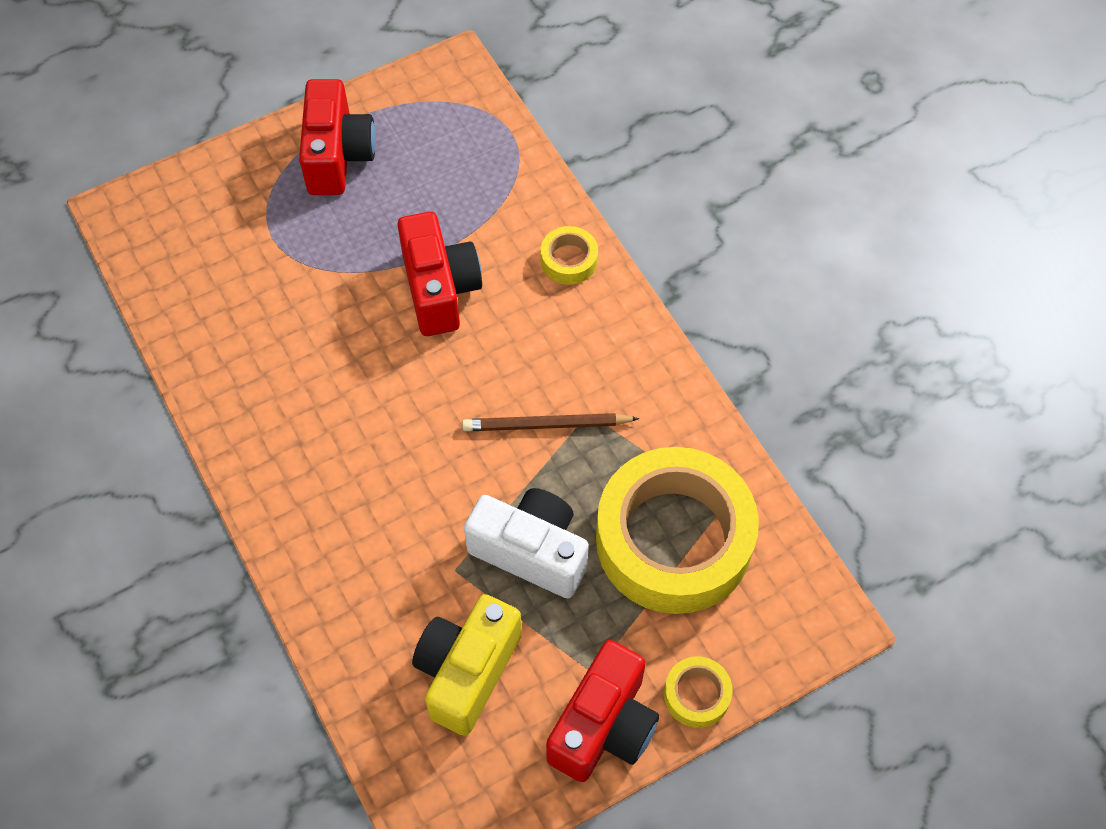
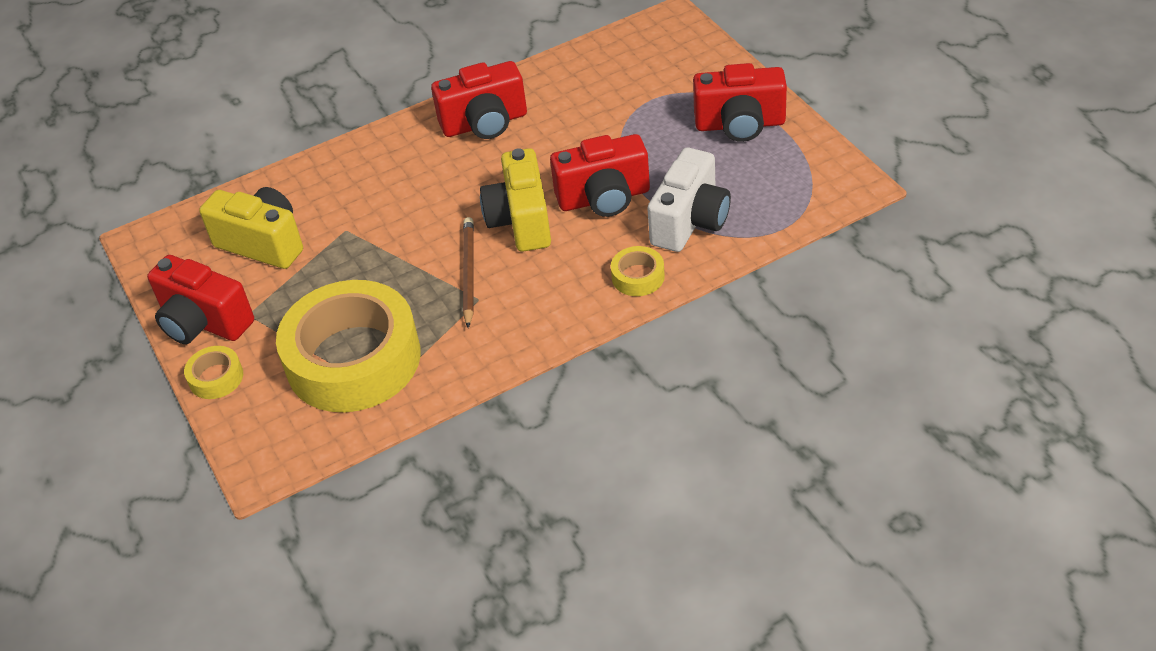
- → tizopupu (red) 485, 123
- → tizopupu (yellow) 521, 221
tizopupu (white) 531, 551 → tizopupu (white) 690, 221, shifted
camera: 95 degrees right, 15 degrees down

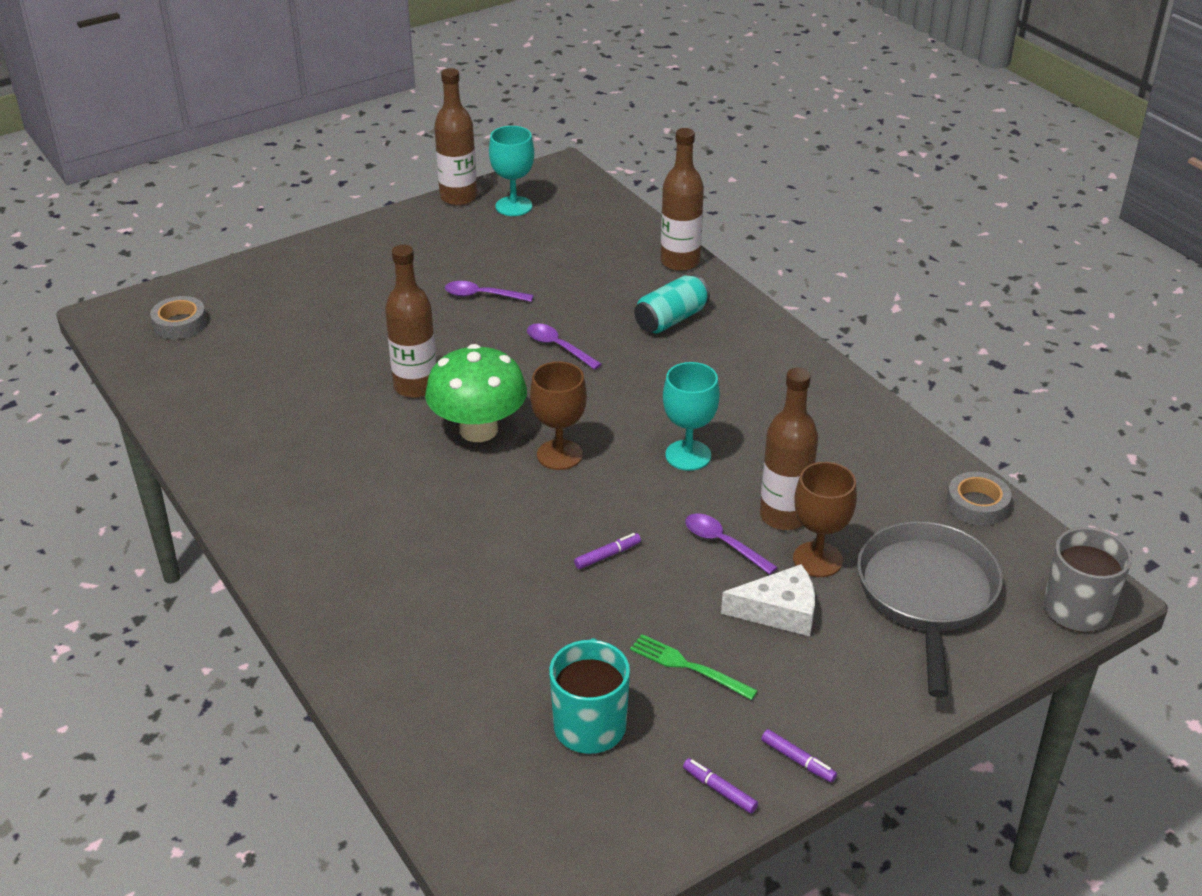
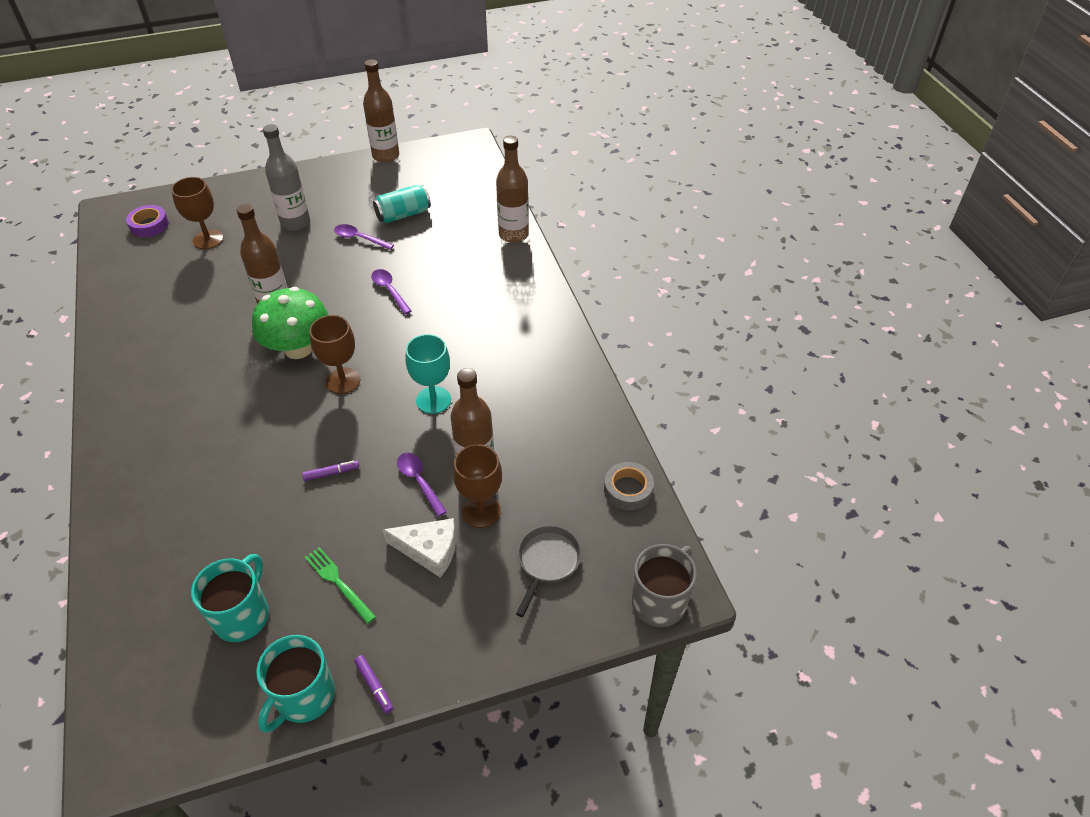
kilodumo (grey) 180, 323 → kilodumo (purple) 149, 225
- → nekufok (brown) 208, 239
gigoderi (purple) 720, 790 → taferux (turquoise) 304, 697
- → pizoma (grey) 295, 223
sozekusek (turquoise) 671, 319 → sozekusek (turquoise) 403, 214, shifted
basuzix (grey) 927, 595 → basuzix (grey) 547, 562, x0.56
nekufok (turquoise) 513, 206 → -
camera: 15 degrees right, 10 degrees up

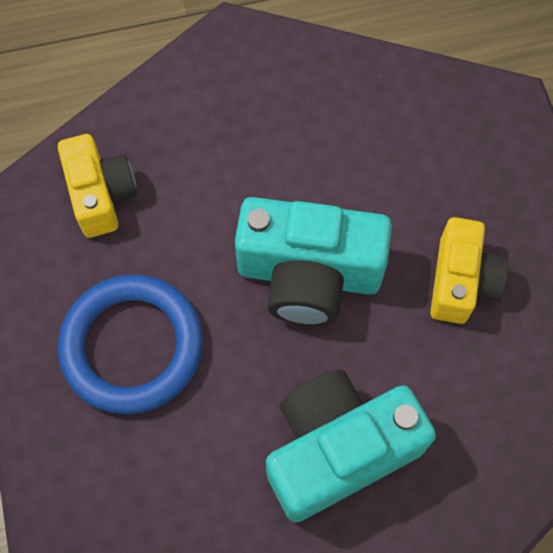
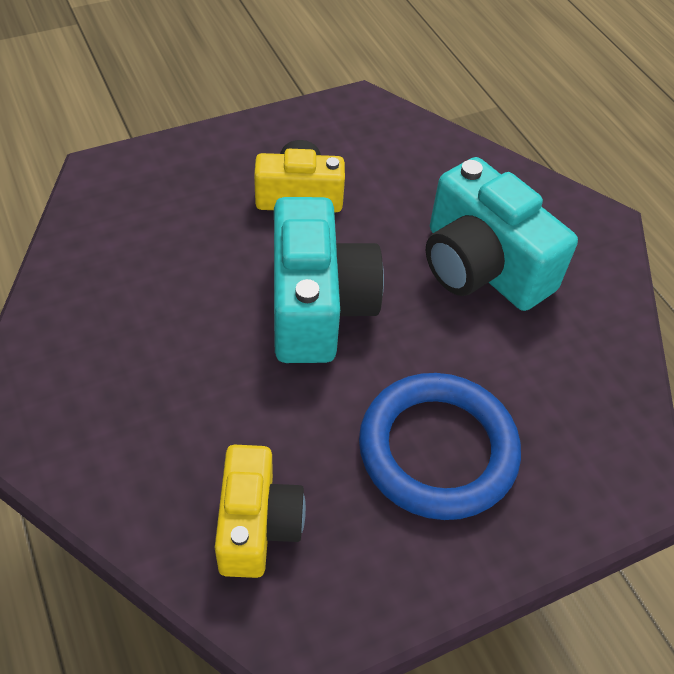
tizopupu (yellow) 101, 195 → tizopupu (yellow) 257, 524, 120 degrees clockwise
camera: 105 degrees left, 15 degrees down

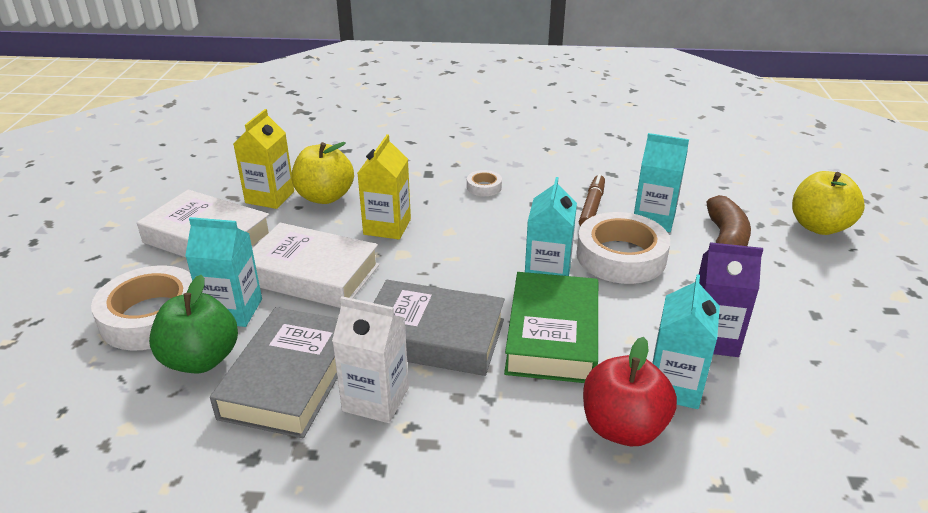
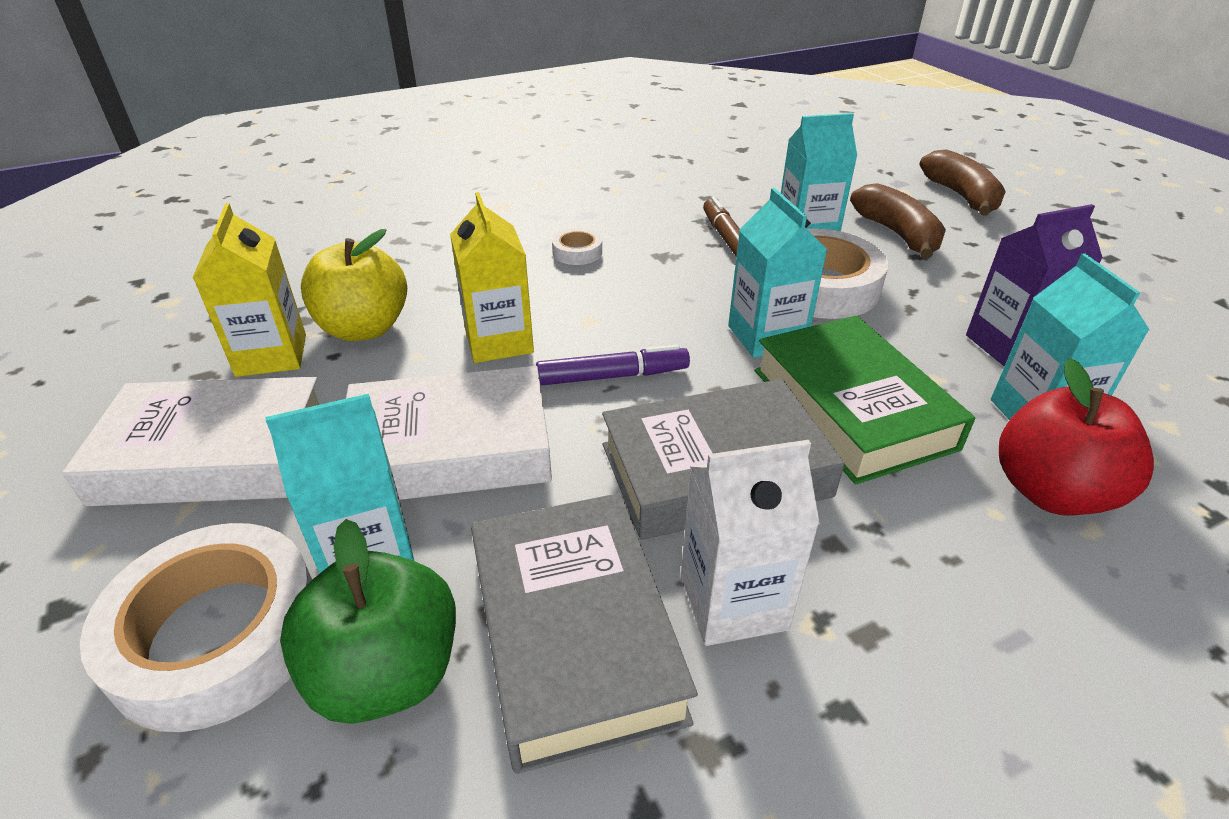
- → gigoderi (purple) 612, 376
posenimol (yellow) 819, 227 → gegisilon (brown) 961, 196
camera: 30 degrees left, 5 degrees up

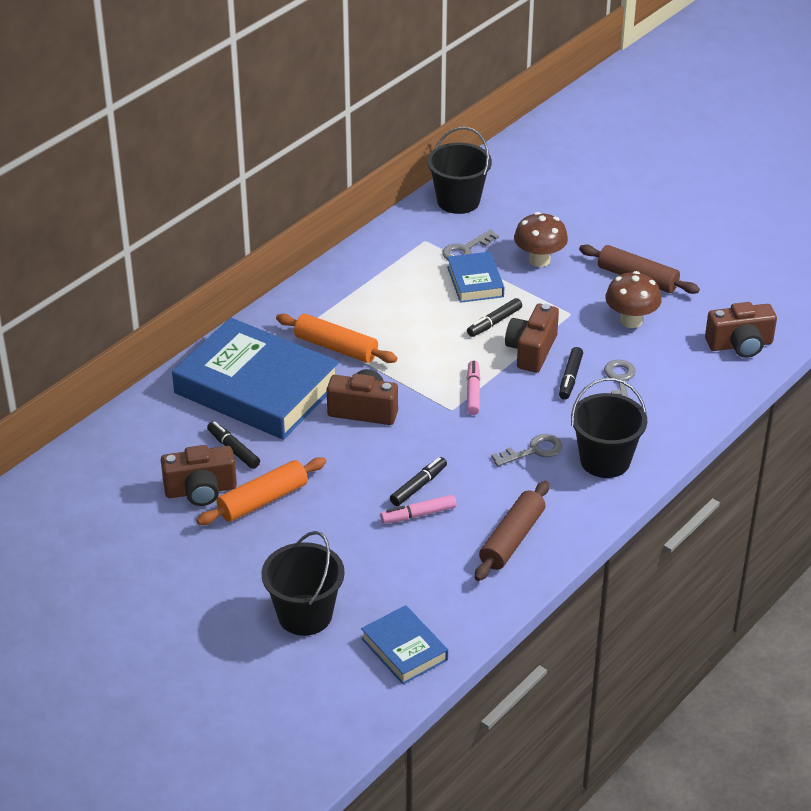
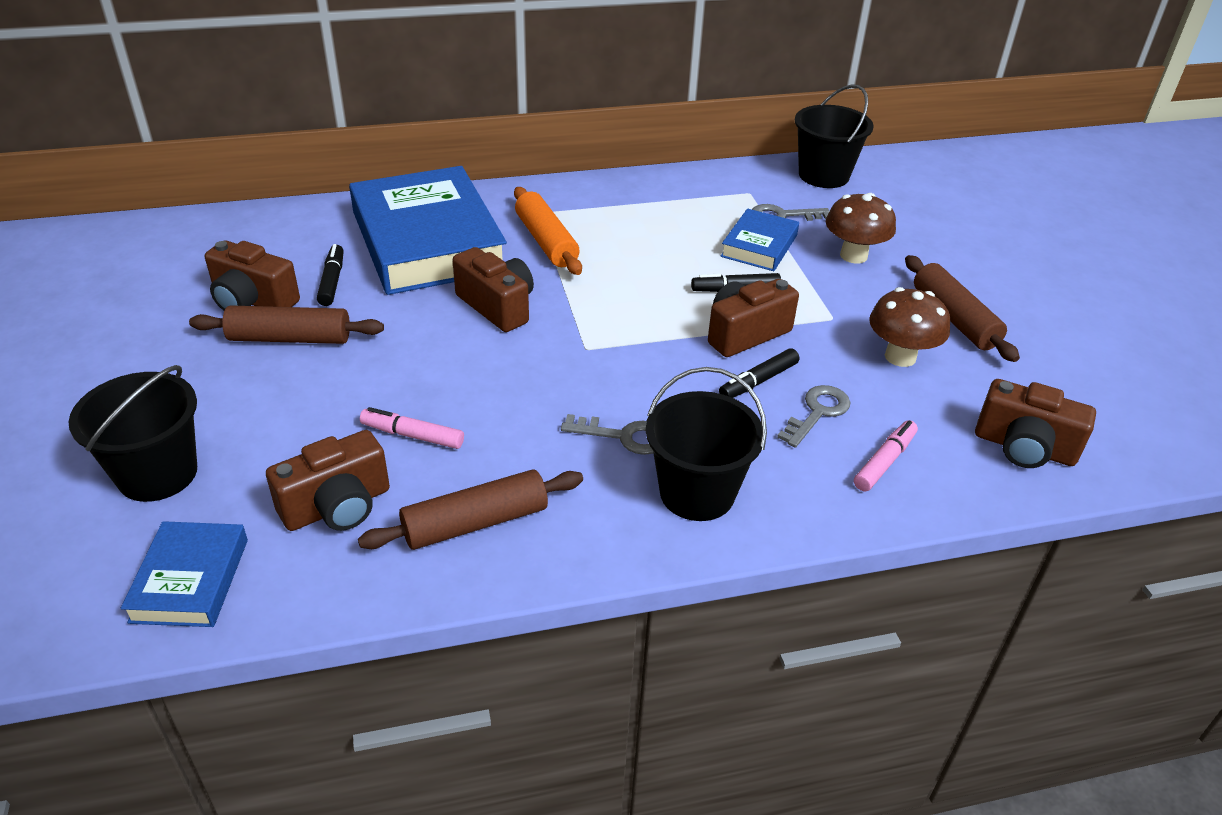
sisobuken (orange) 262, 500 → sisobuken (brown) 290, 338
- → tizopupu (brown) 337, 506
gigoderi (pink) 473, 392 → gigoderi (pink) 884, 462, shifted
gigoderi (black) 418, 486 → -
camera: 35 degrees right, 0 degrees up

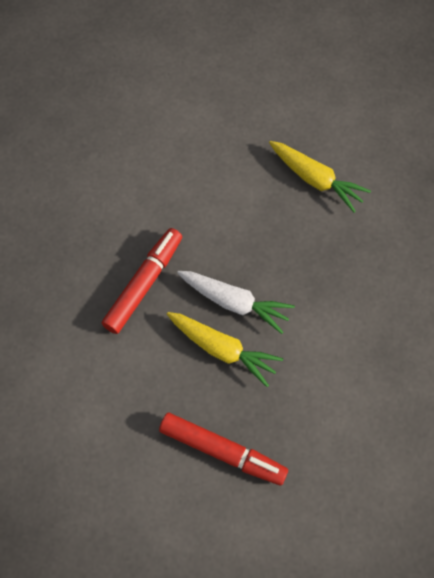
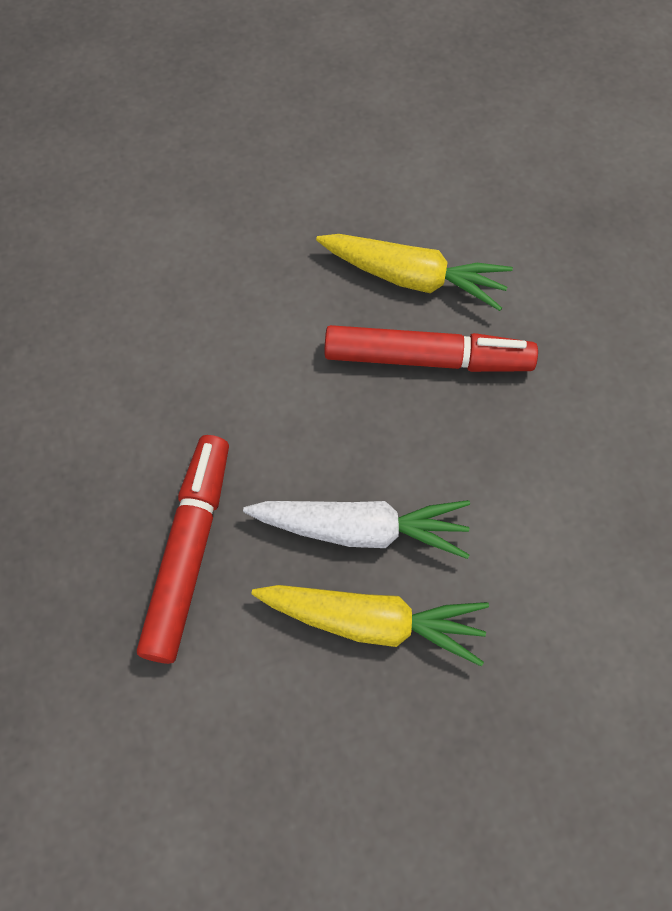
gigoderi (red) 222, 451 → gigoderi (red) 426, 358, shifted
camera: 20 degrees left, 0 degrees up

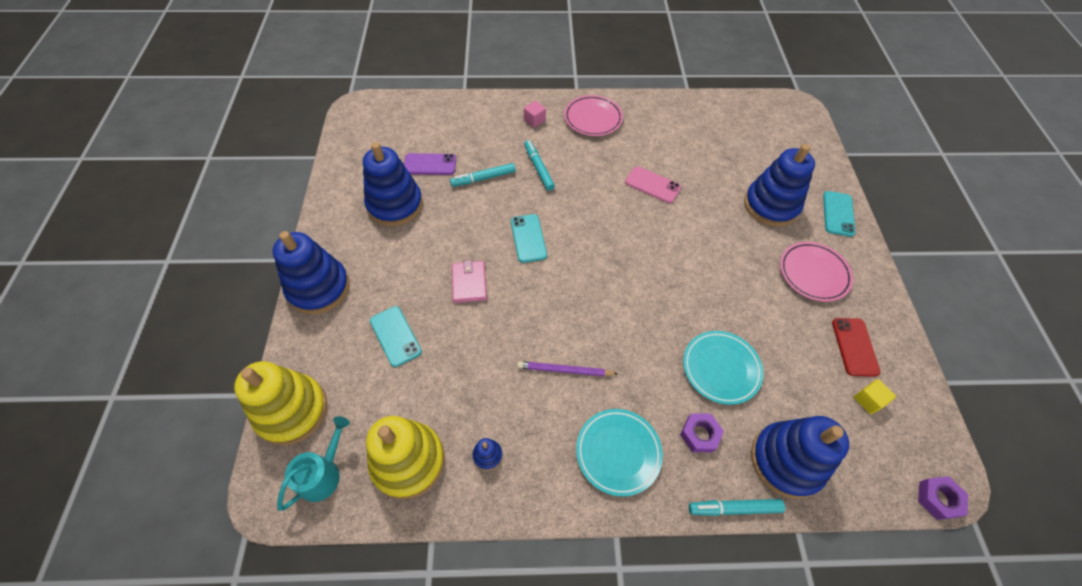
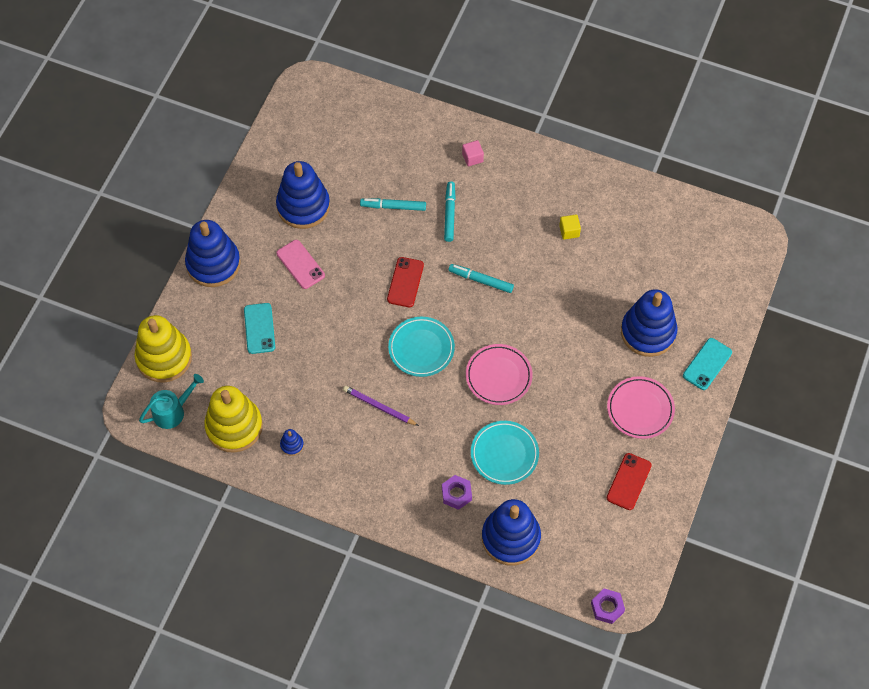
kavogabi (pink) 652, 185 → kavogabi (pink) 300, 264, shifted
kavogabi (turquoise) 528, 238 → kavogabi (red) 405, 282
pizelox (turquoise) 618, 452 → pizelox (turquoise) 421, 348, shifted
gigoderi (turquoise) 734, 508 → gigoderi (turquoise) 481, 280, shifted
pizelox (pink) 593, 118 → pizelox (pink) 498, 376, shifted
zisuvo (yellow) 868, 400 → zisuvo (yellow) 569, 231, shifted
kavogabi (purple) 430, 164 → -
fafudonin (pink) 469, 283 → -
camera: 25 degrees right, 5 degrees up

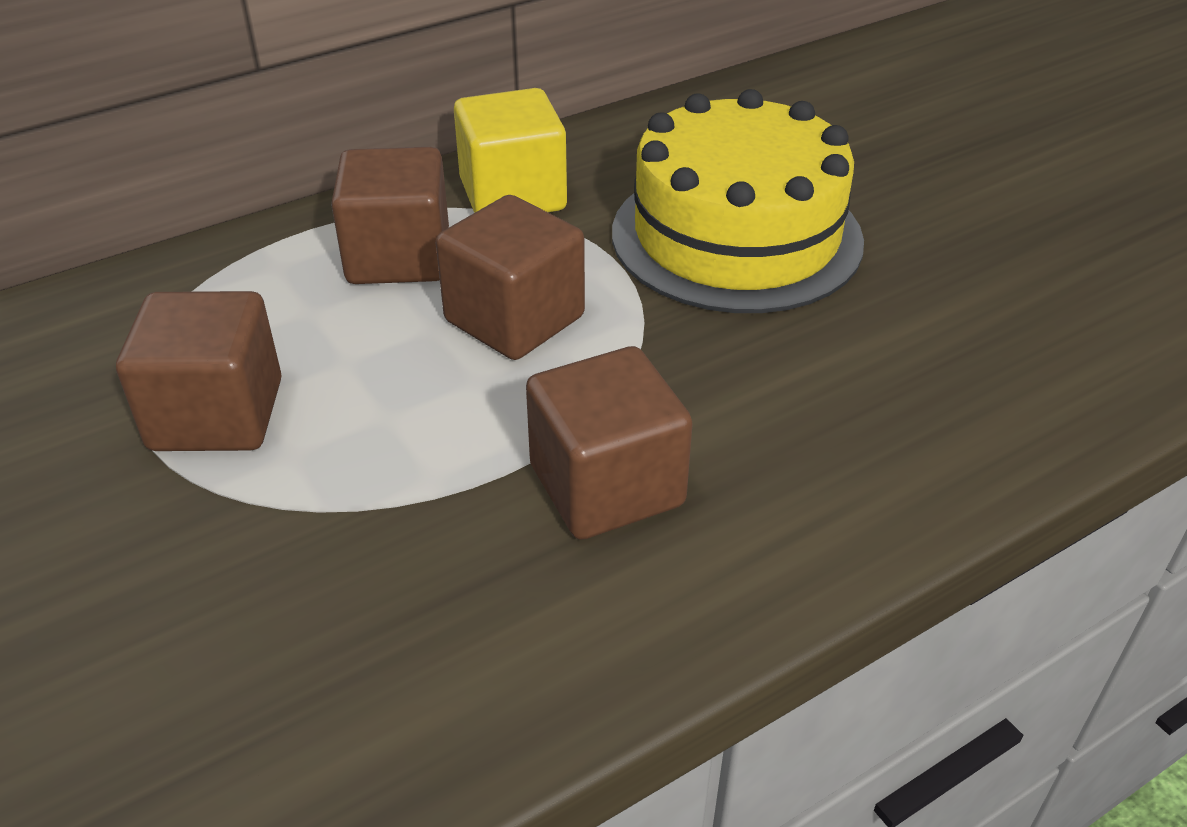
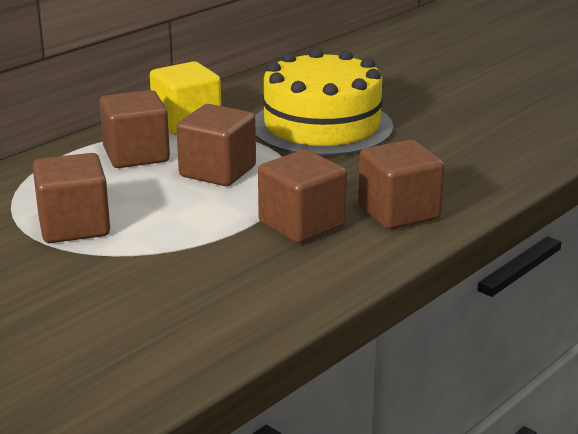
- → zisuvo (brown) 398, 212
camera: 15 degrees left, 15 degrees down

